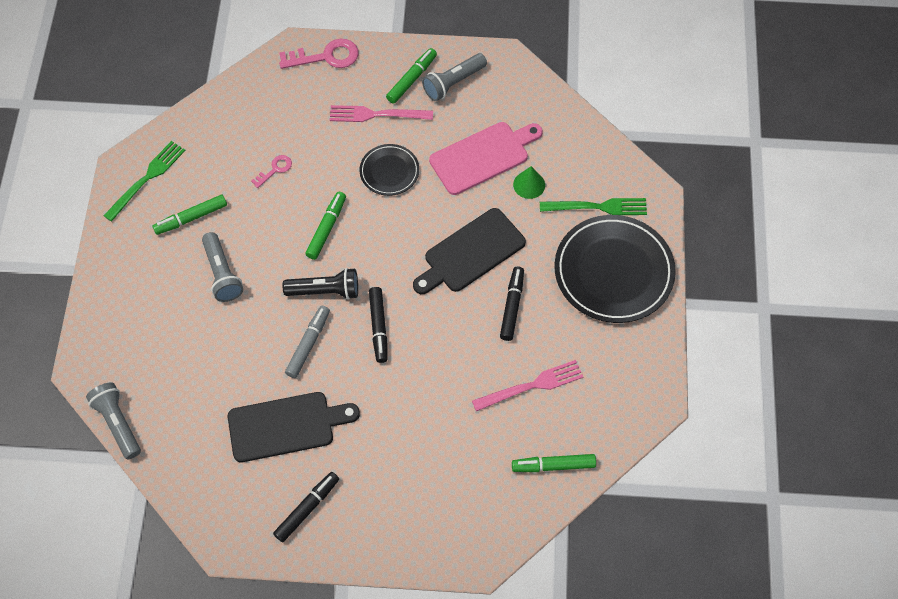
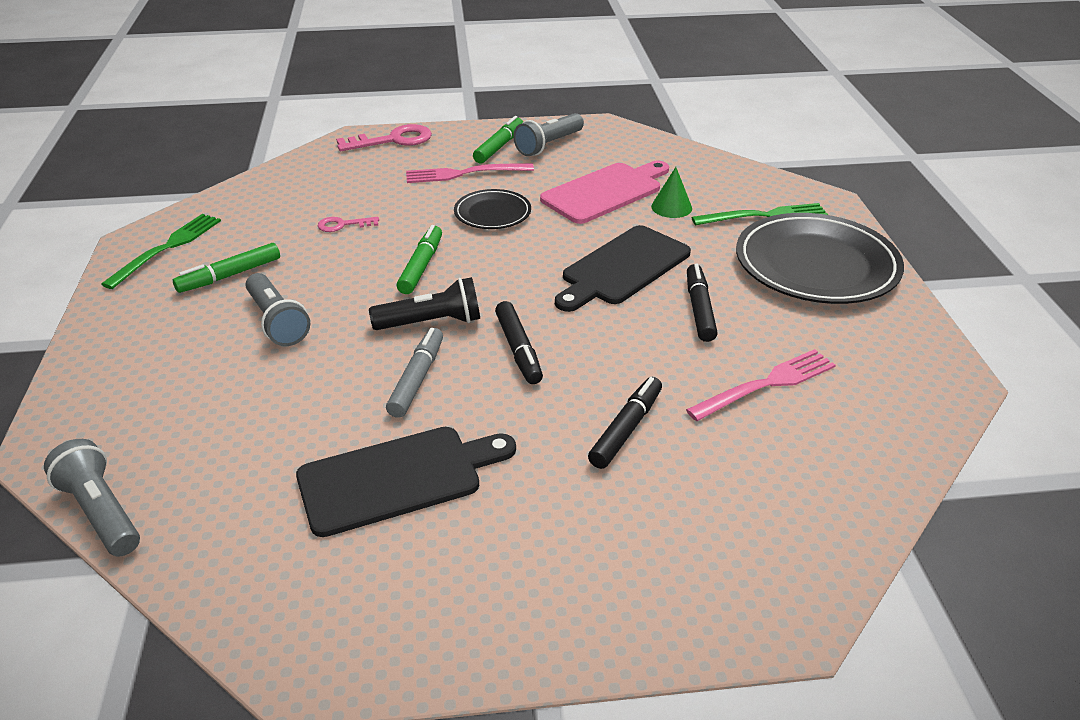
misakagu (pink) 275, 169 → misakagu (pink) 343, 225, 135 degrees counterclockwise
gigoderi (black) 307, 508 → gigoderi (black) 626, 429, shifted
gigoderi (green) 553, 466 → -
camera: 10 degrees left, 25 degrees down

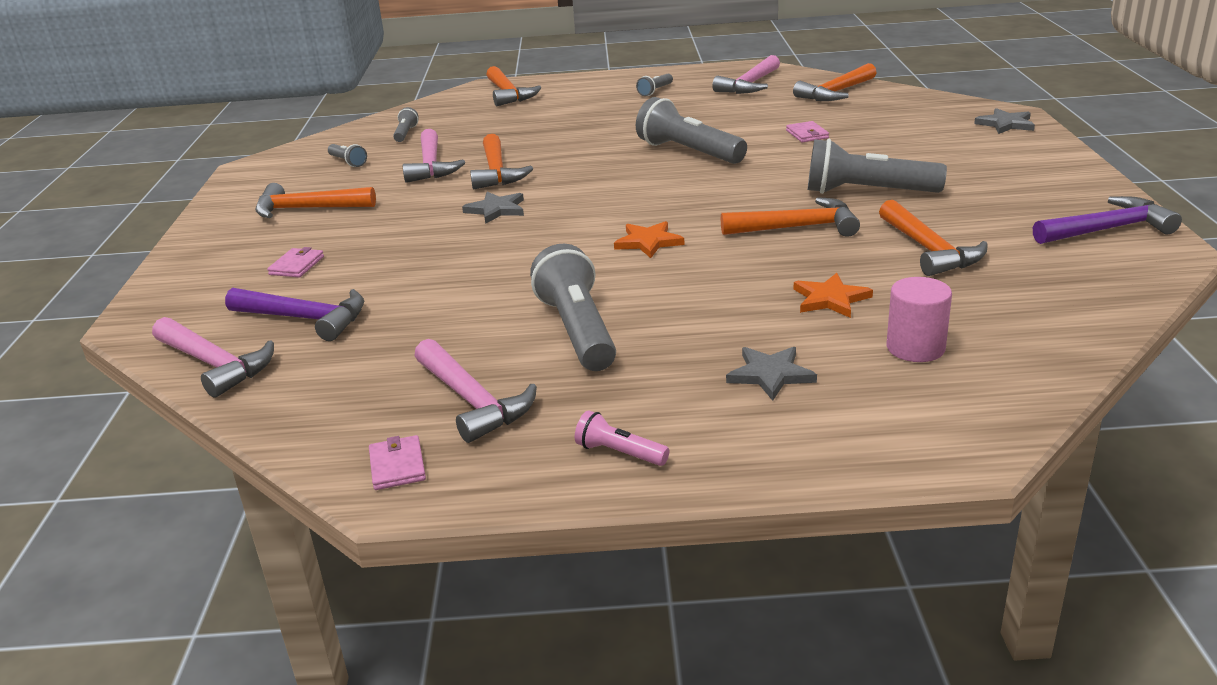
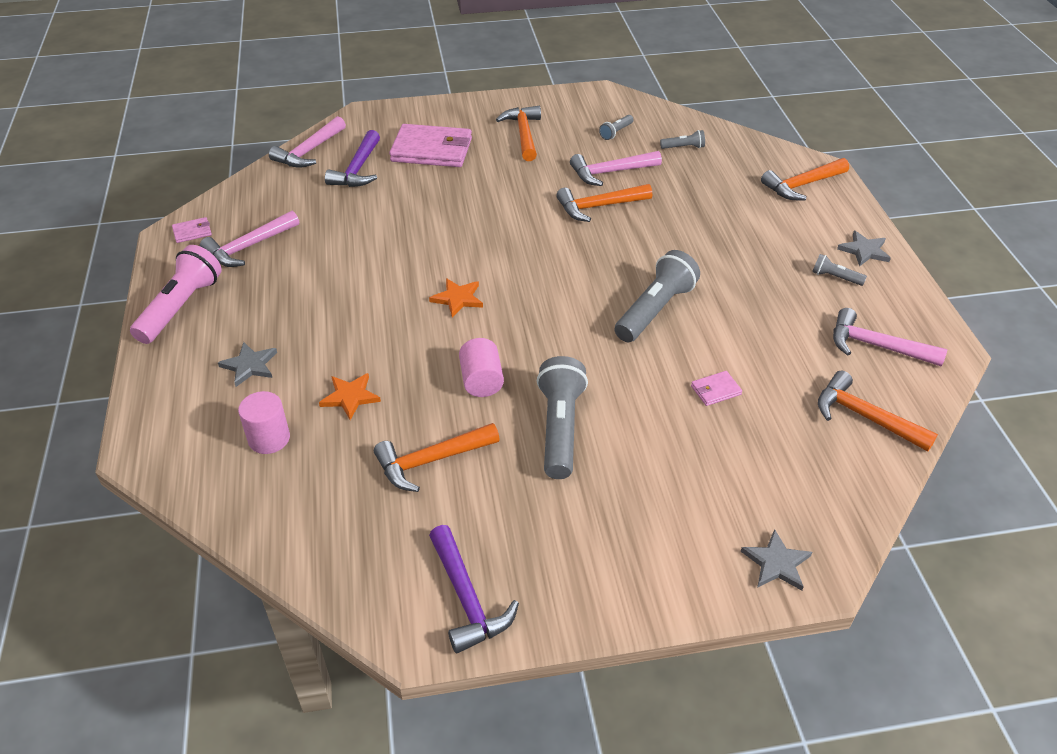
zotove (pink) 619, 453 → zotove (pink) 181, 307, x2.10
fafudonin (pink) 297, 265 → fafudonin (pink) 432, 150, x2.32
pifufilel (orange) 798, 227 → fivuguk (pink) 481, 381
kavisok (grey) 496, 210 → kavisok (grey) 864, 251, shifted
zotove (grey) 578, 331 → -
camera: 80 degrees right, 15 degrees up

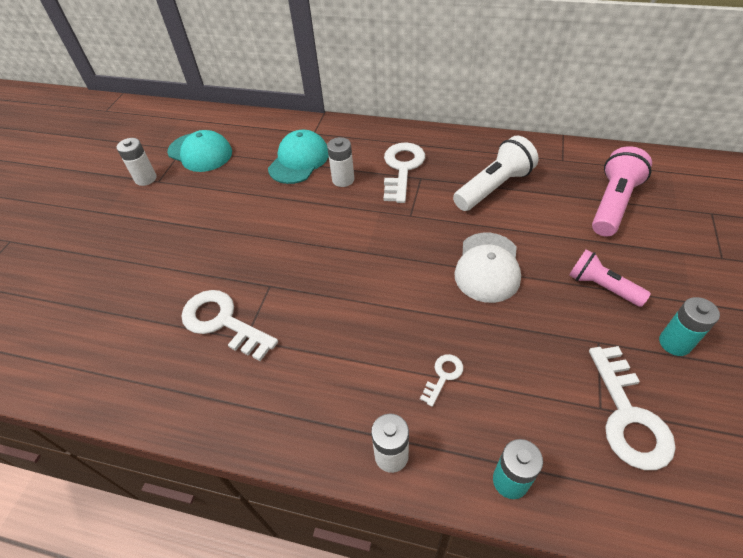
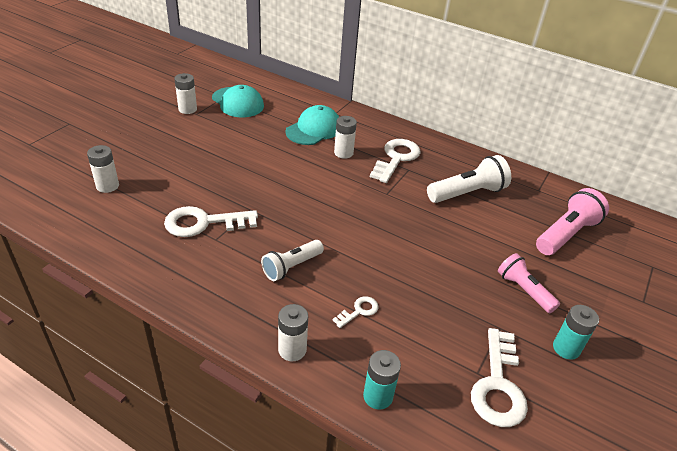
- → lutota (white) 107, 186
misakagu (white) 222, 322 → misakagu (white) 203, 223, 60 degrees counterclockwise
- → zotove (white) 291, 267
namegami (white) 487, 267 → -
camera: 10 degrees right, 10 degrees down

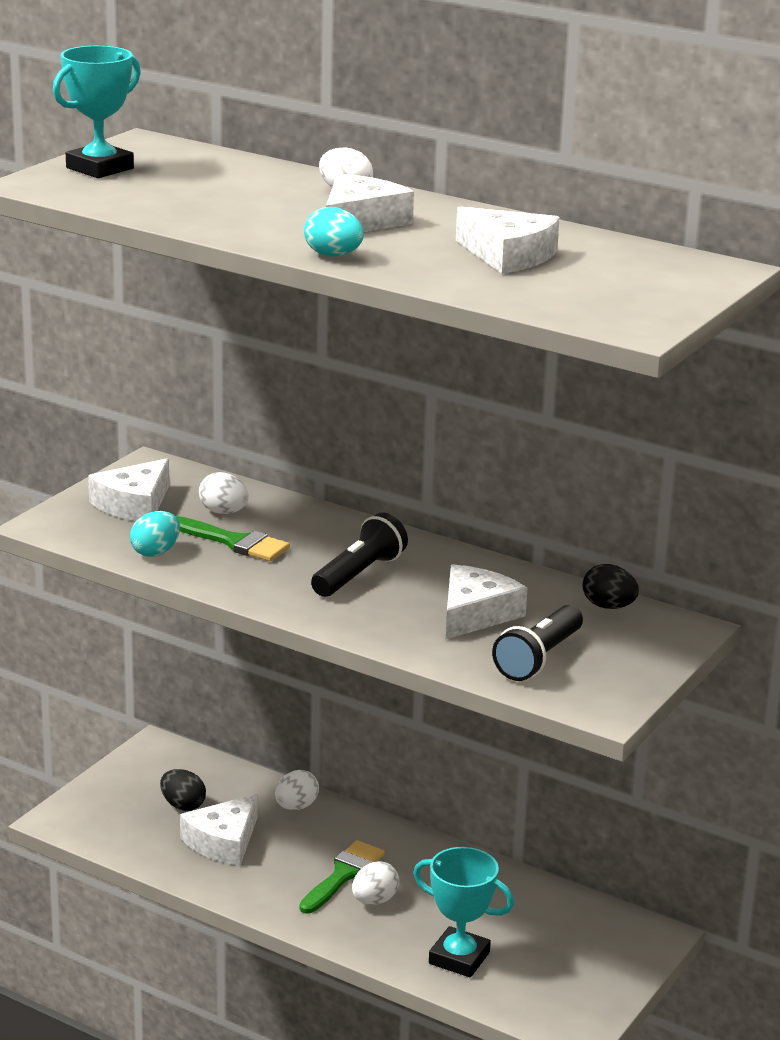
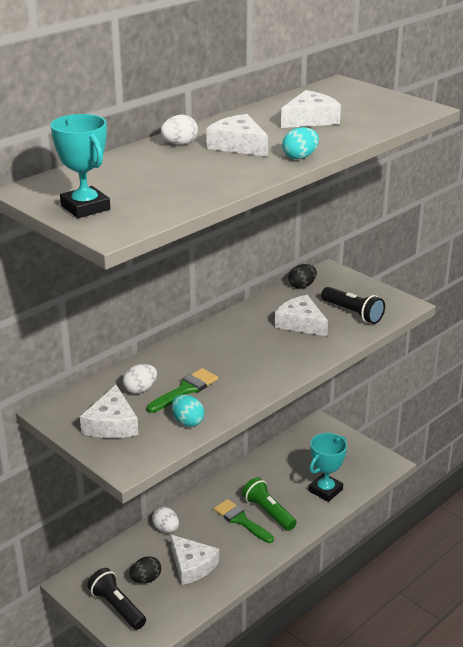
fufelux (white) 134, 504 → fufelux (white) 112, 424, 45 degrees clockwise
zotove (black) 358, 574 → zotove (black) 117, 607, shifted
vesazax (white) 374, 900 → zotove (green) 268, 512
camera: 75 degrees left, 5 degrees up

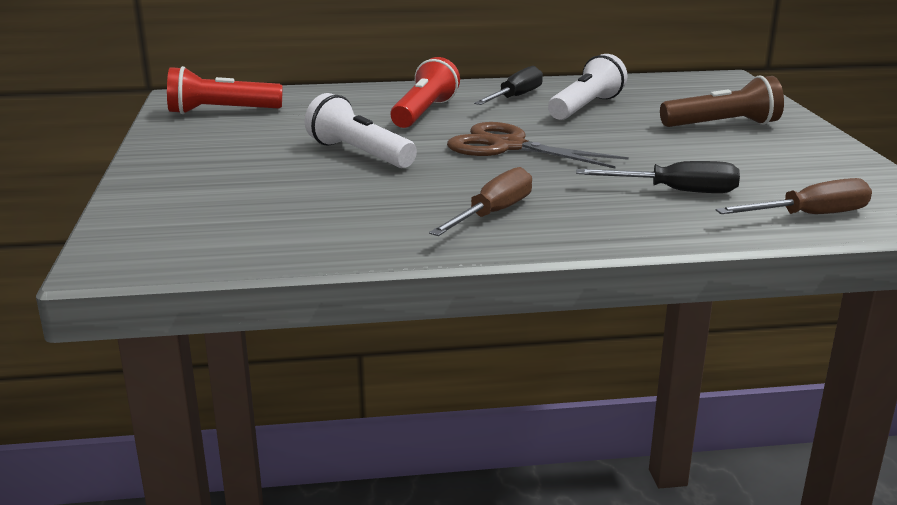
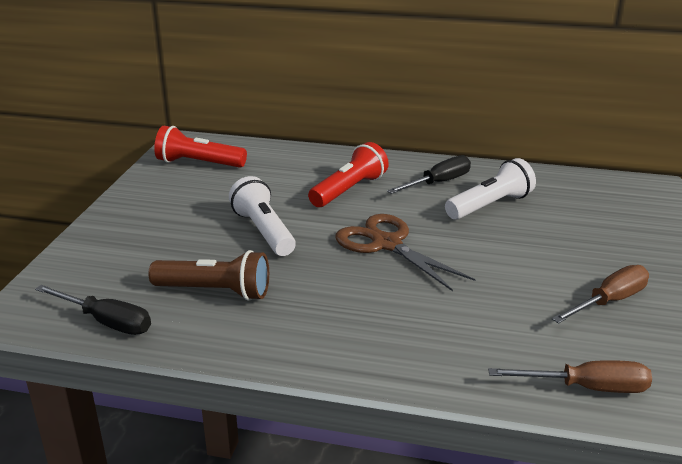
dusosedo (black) 675, 191 → dusosedo (black) 106, 322, shifted
zotove (brown) 722, 125 → zotove (brown) 215, 291, shifted
dusosedo (brown) 492, 214 → dusosedo (brown) 609, 301, shifted
camera: 20 degrees right, 5 degrees up

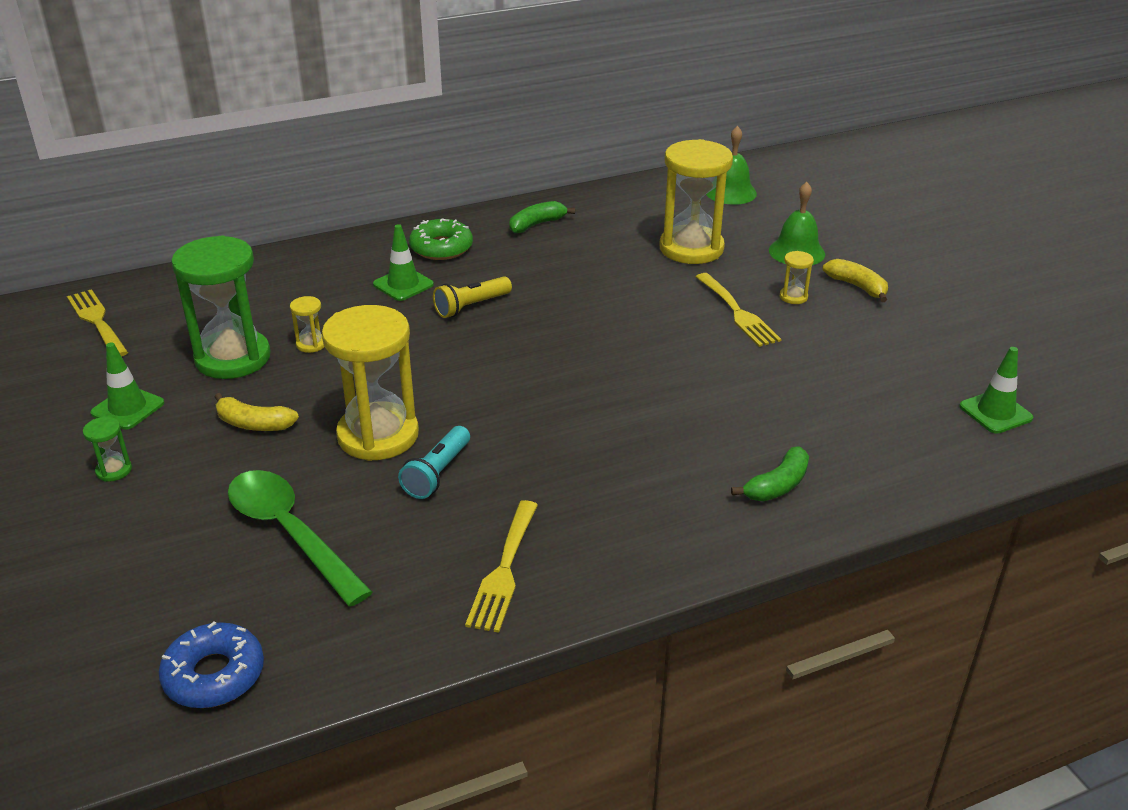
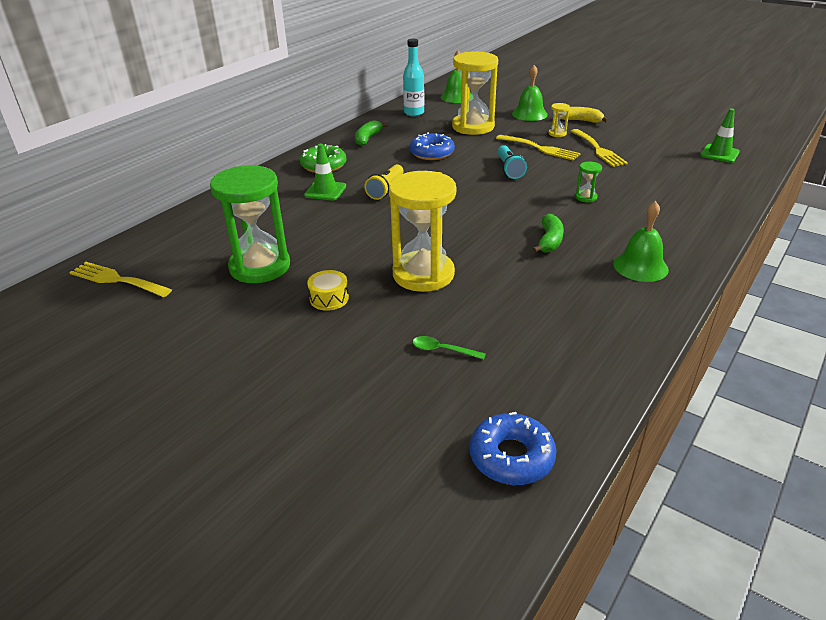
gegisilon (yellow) 254, 424 → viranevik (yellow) 329, 298
- → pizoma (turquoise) 414, 113
- → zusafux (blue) 432, 153
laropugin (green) 289, 532 → laropugin (green) 442, 350, x0.42
zotove (turquoise) 437, 473 → zotove (turquoise) 509, 169, shifted
gegisilon (green) 777, 485 → gegisilon (green) 549, 241, shifted
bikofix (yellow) 504, 570 → bikofix (yellow) 598, 149, shifted
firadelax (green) 114, 470 → firadelax (green) 586, 197, shifted
- → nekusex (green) 640, 266
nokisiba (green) 128, 408 → -
firadelax (yellow) 311, 344 → -
camera: 30 degrees left, 0 degrees up

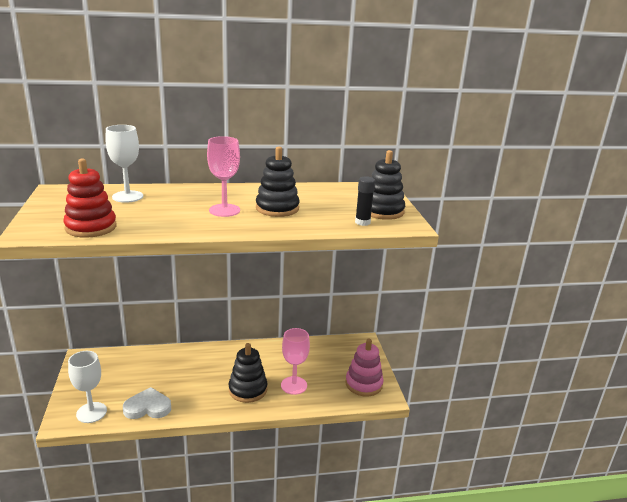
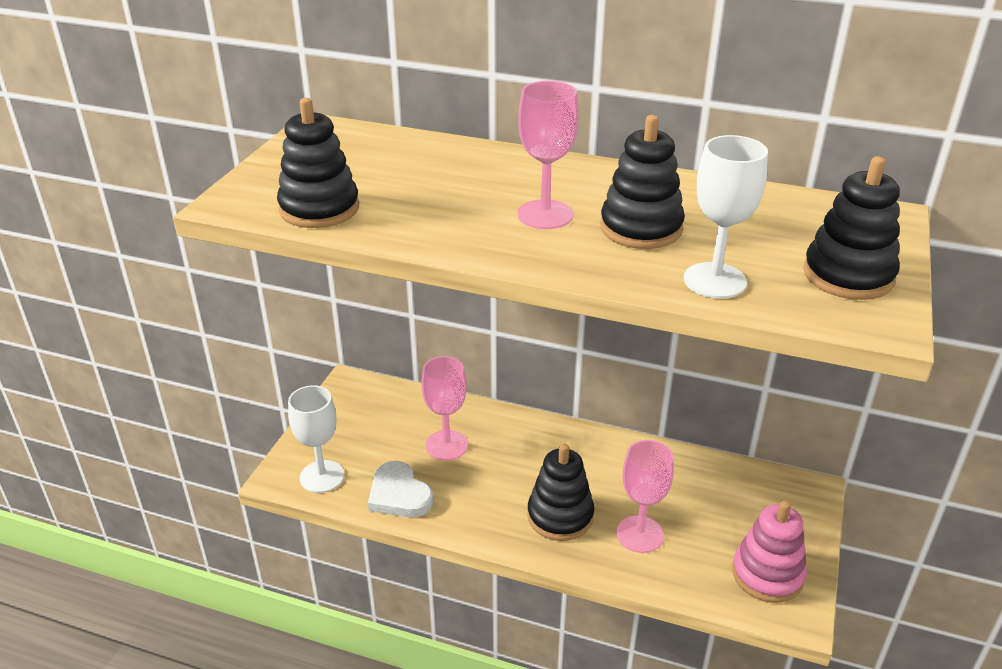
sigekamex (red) 91, 227 → sigekamex (black) 319, 208
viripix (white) 148, 407 → viripix (white) 399, 494, 150 degrees counterclockwise
- → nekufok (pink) 446, 445
nekufok (white) 127, 196 → nekufok (white) 714, 281, shifted
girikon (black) 362, 222 → -
camera: 30 degrees right, 10 degrees up

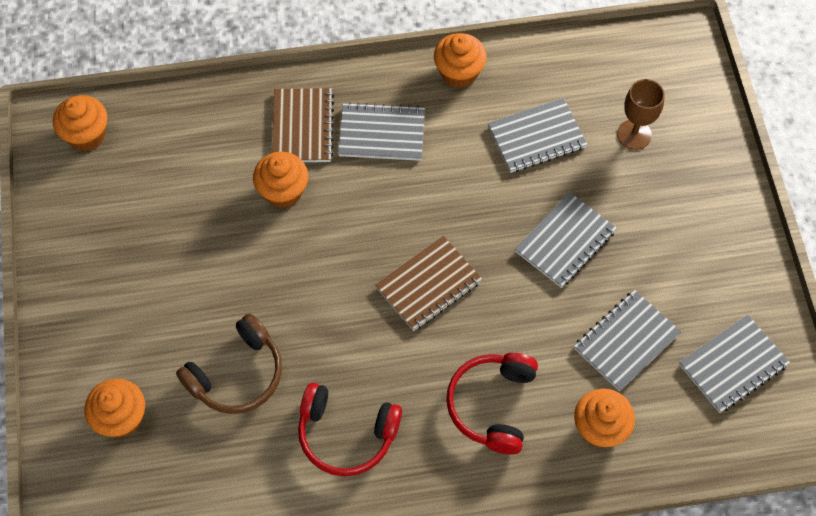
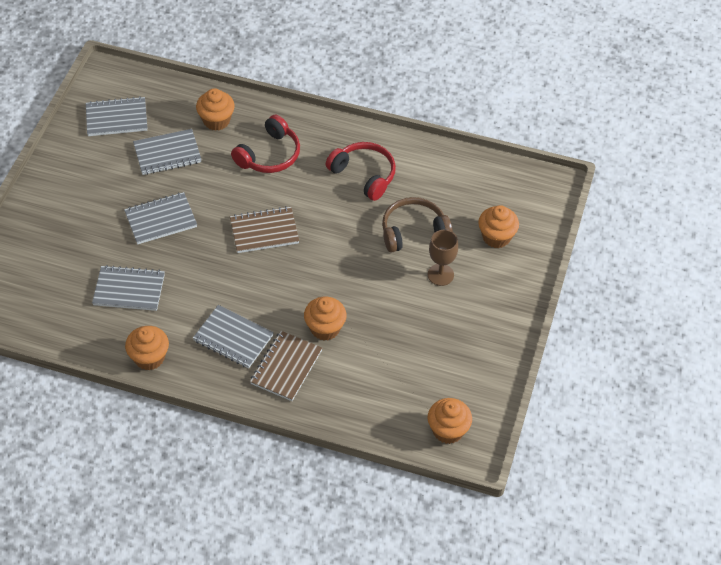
nekufok (brown) 634, 134 → nekufok (brown) 440, 275, shifted
camera: 155 degrees left, 10 degrees down

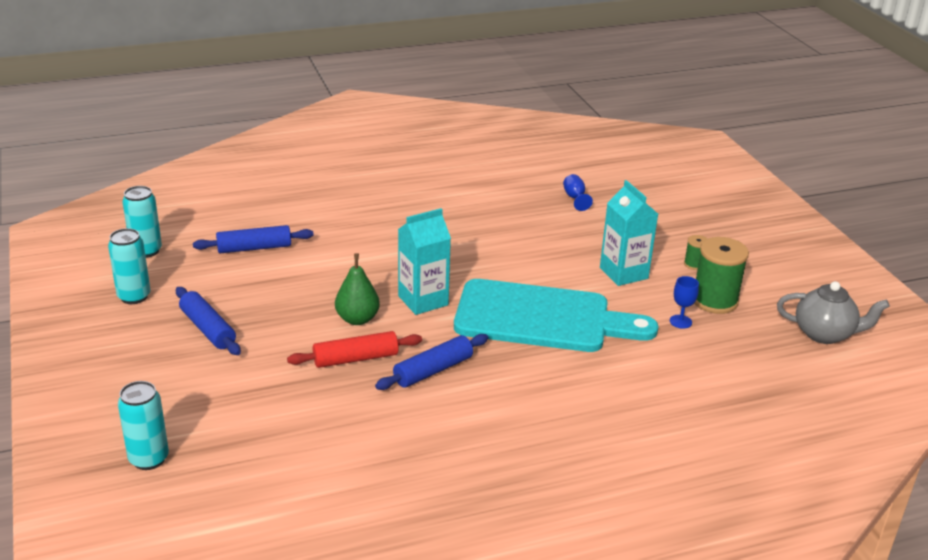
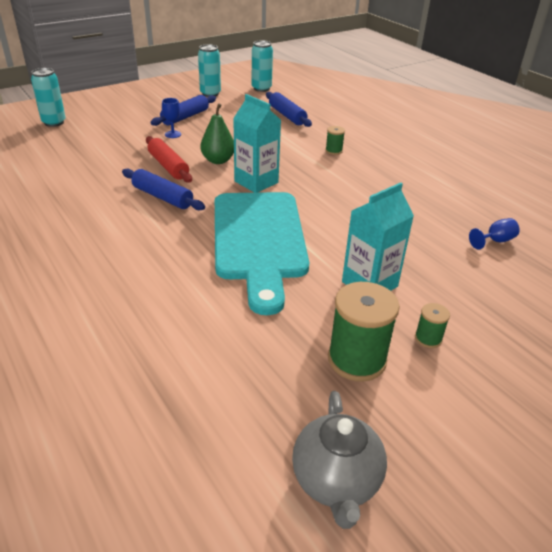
nekufok (blue) 680, 321 → nekufok (blue) 173, 134, shifted
- → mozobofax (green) 334, 151
camera: 75 degrees right, 5 degrees up

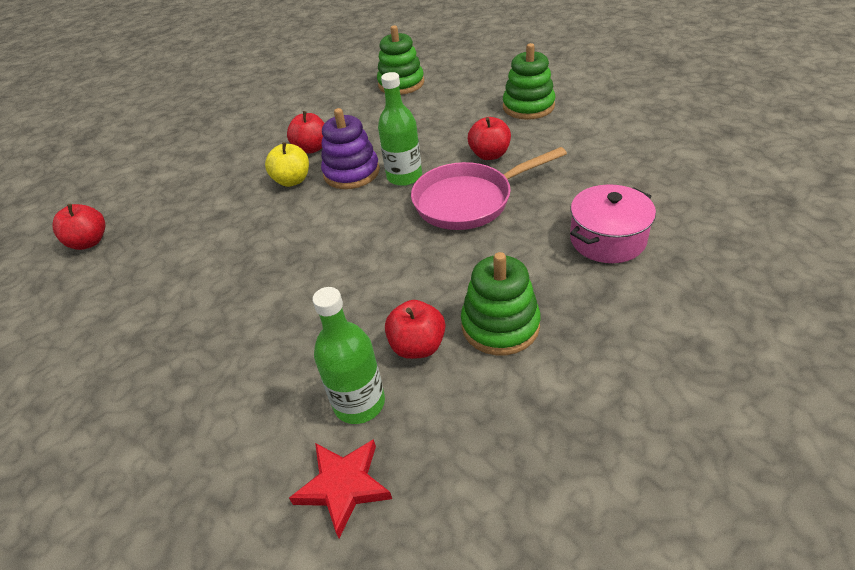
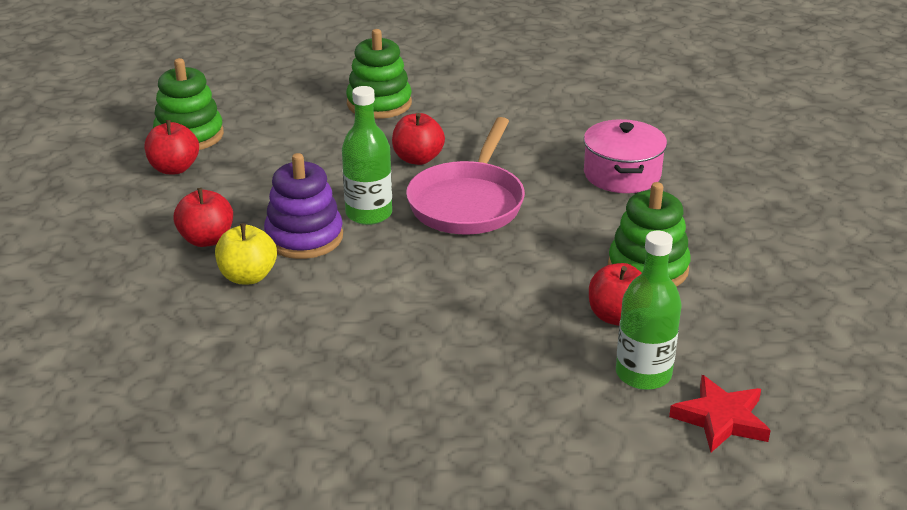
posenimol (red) 89, 242 → posenimol (red) 174, 168, shifted
camera: 55 degrees left, 10 degrees down

